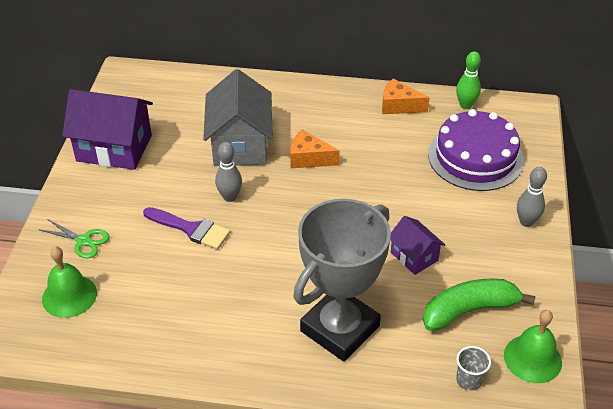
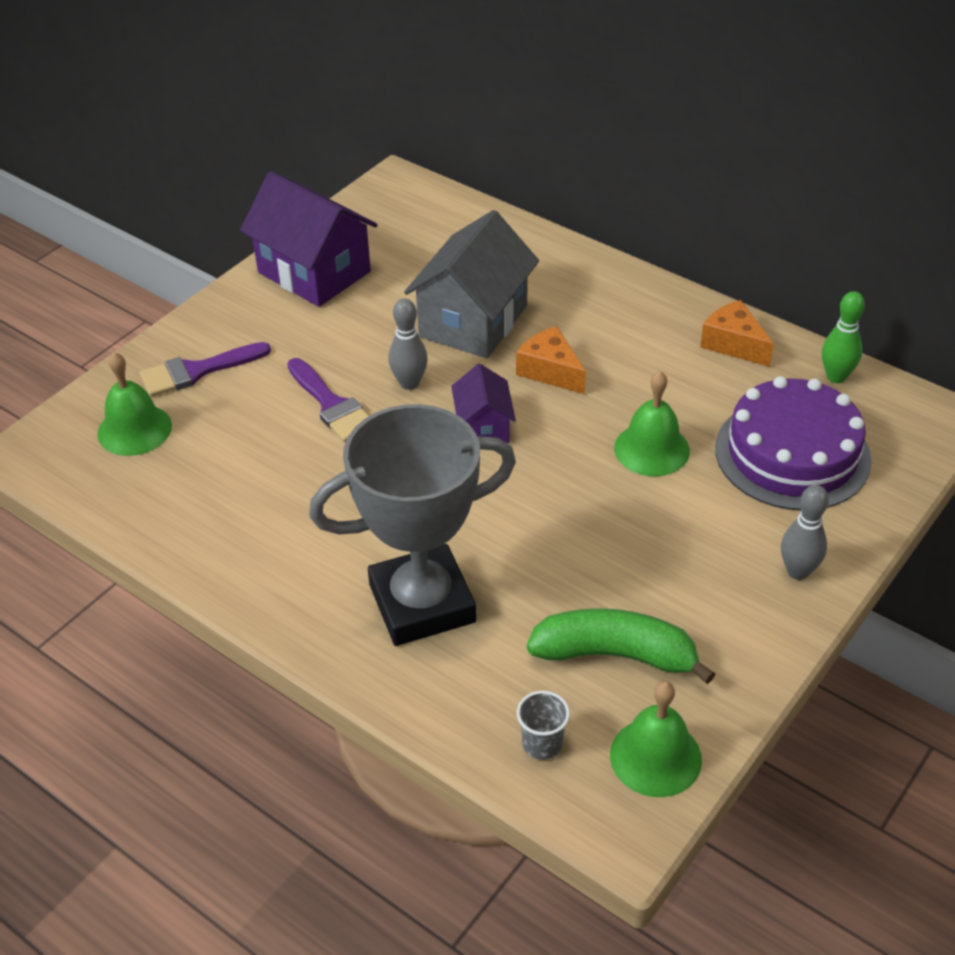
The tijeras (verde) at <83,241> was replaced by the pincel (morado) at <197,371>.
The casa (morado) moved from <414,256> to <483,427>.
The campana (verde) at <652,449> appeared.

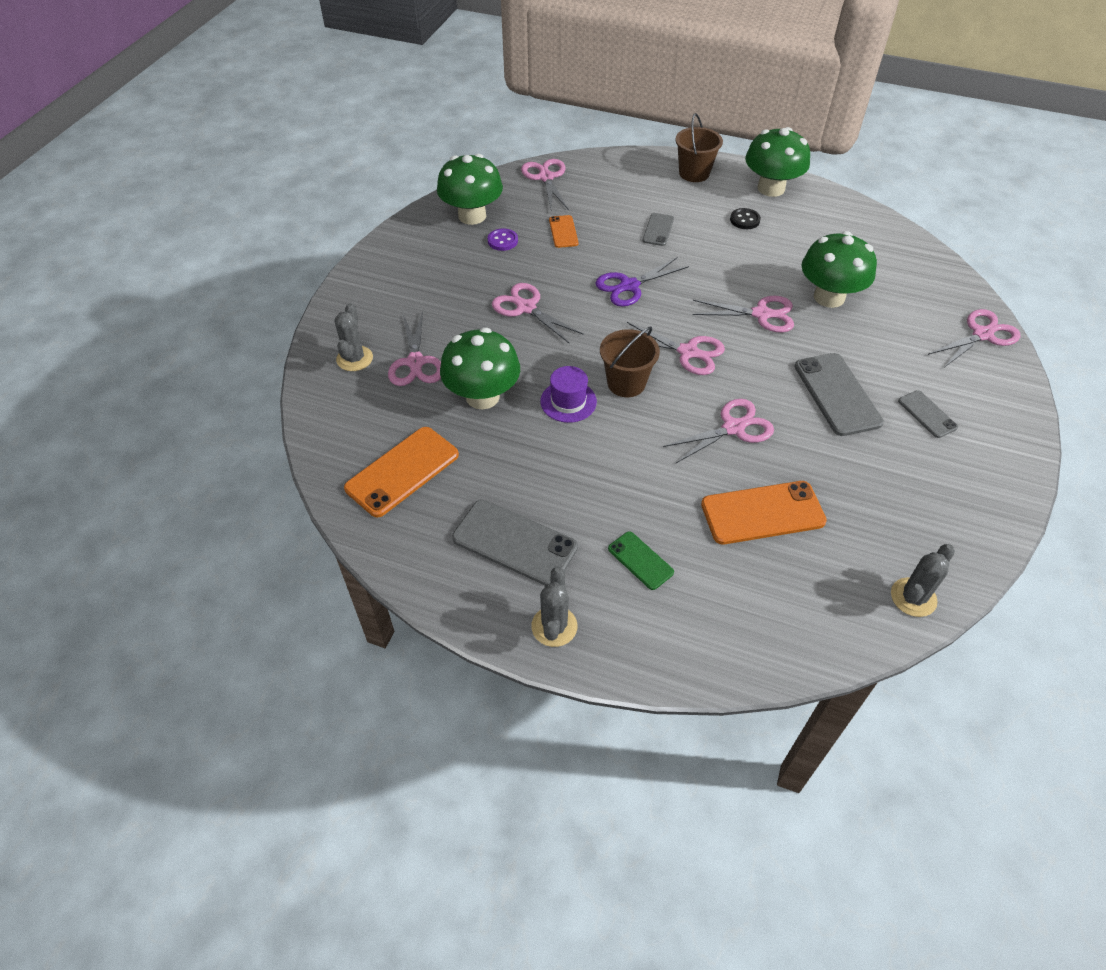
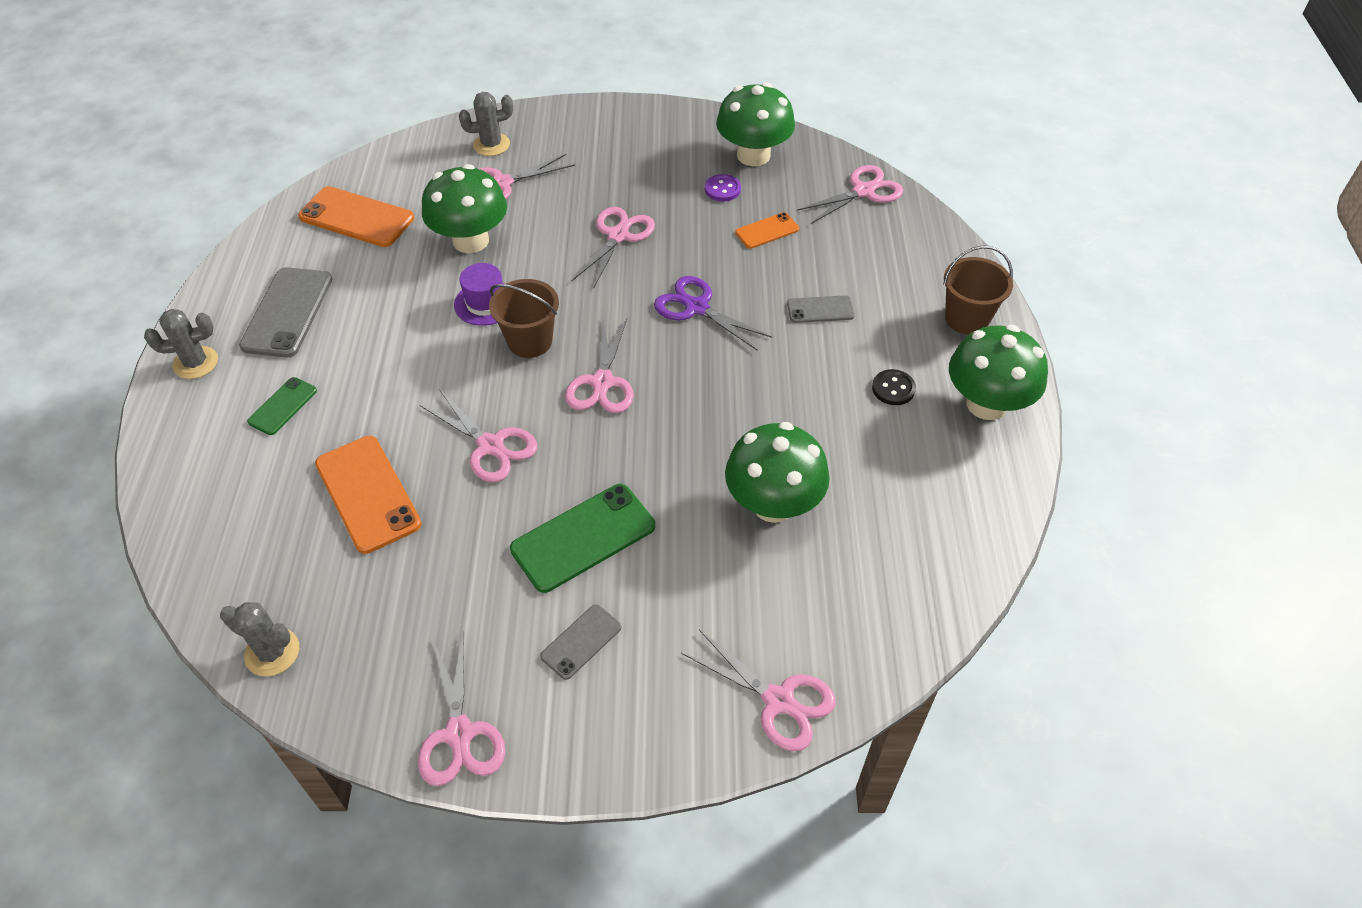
The tijeras (rosa) moved from <761,314> to <459,734>.
The móvil (gris) at <837,394> became the móvil (verde) at <583,538>.

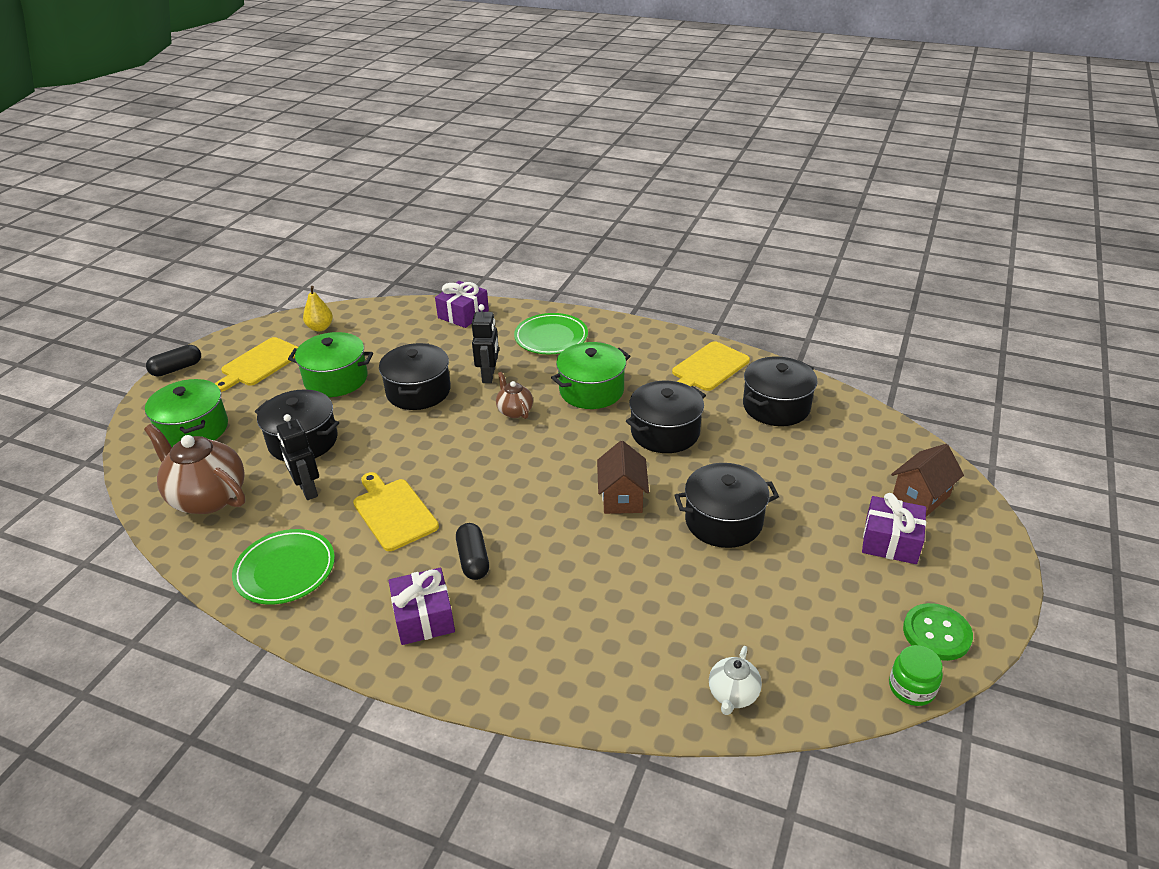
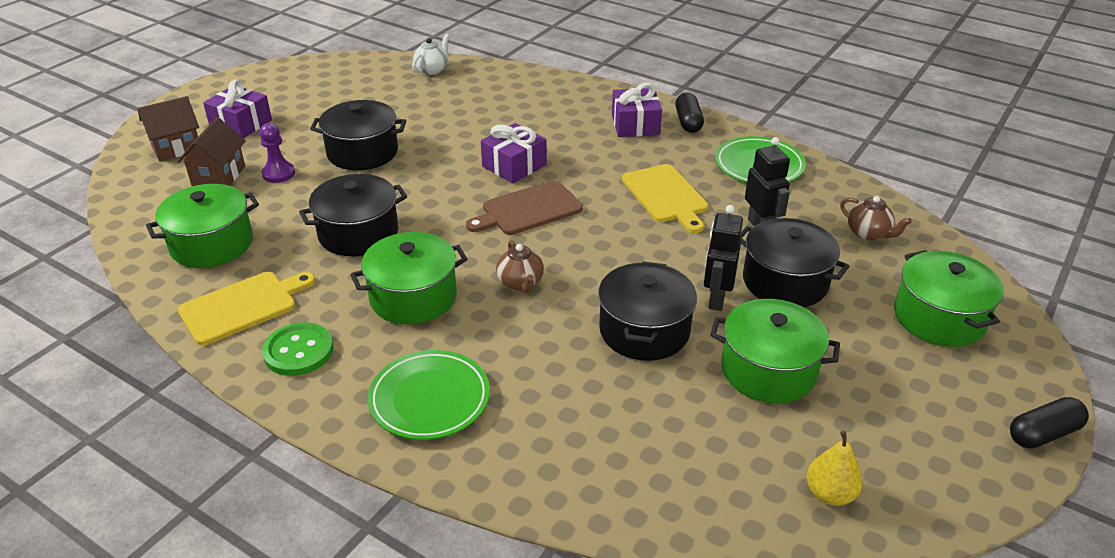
The tetera (marrón) at <208,497> changed to 0.51 times the size.
The tabla de cortar (amarillo) at <259,364> disappeared.
The regalo (morado) moved from <463,314> to <514,166>.
The cápsula (negro) moved from <473,560> to <688,122>.
The robot (negro) moved from <489,376> to <716,299>.
The casa (marrón) moved from <622,498> to <218,176>.
The olla (negro) at <776,406> became the olla (verde) at <212,244>.
The tarro (verde) at <911,688> disappeared.
The botón (verde) moved from <936,633> to <298,351>.
The peón (morado) at <278,173> appeared.
The tabla de cortar (marrón) at <528,209> appeared.

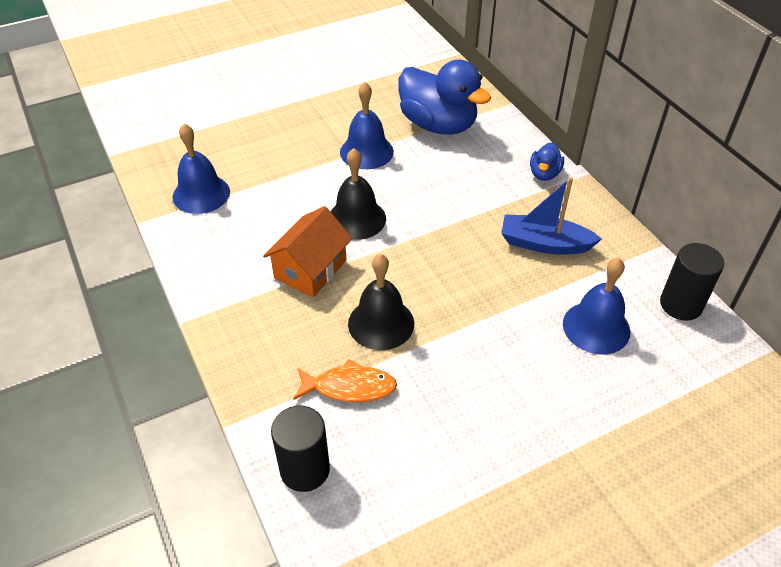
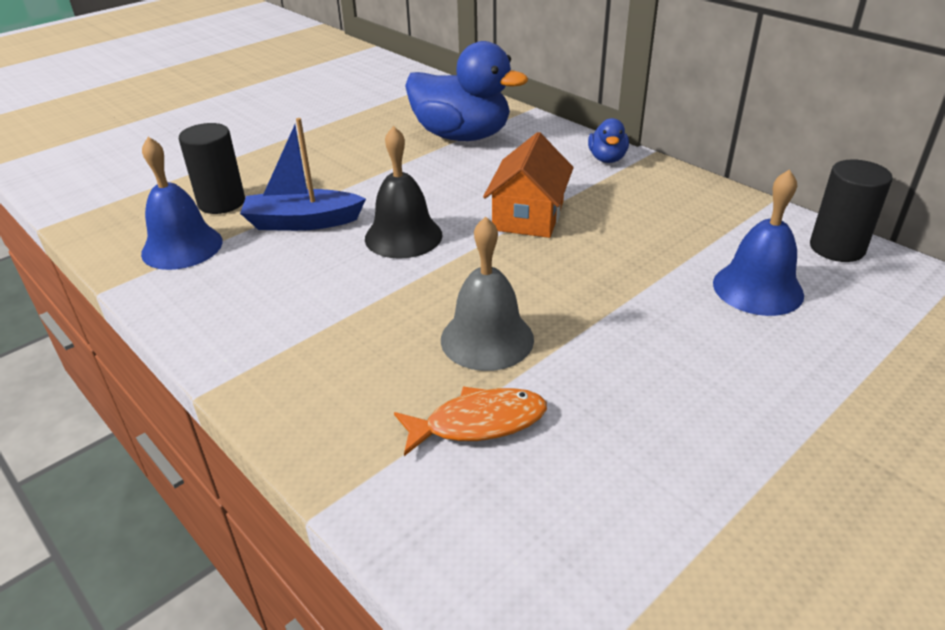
The casa (naranja) moved from <310,269> to <528,216>.
The cilindro (negro) moved from <305,469> to <221,202>.
The campana (azul) at <366,151> disappeared.
The campana (negro) at <381,323> became the campana (gris) at <487,339>.
The barco (azul) moved from <544,244> to <302,222>.

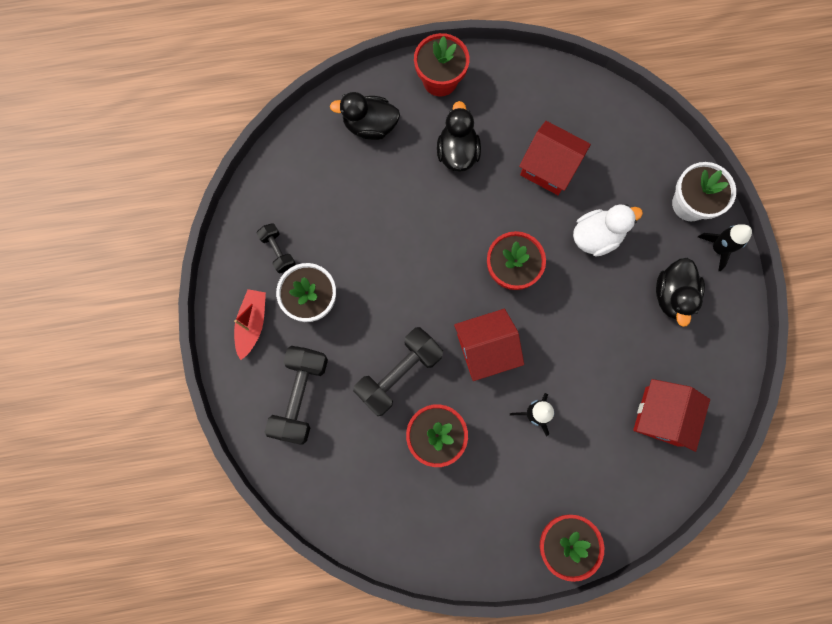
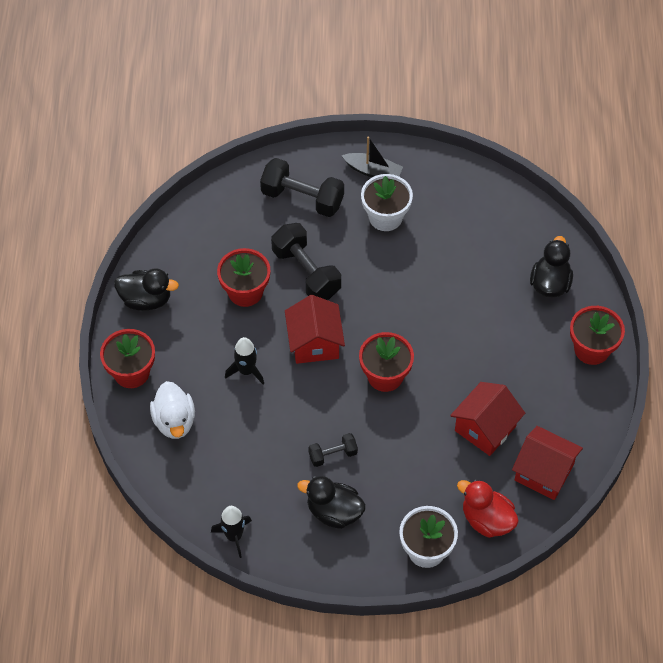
The barco (rojo) at <252,324> became the barco (negro) at <373,171>.
The mancuerna (negro) moved from <278,251> to <333,455>.
The pato (negro) moved from <457,152> to <146,299>.
The pato (blanco) moved from <596,236> to <174,421>.
The casa (rojo) moved from <661,416> to <544,472>.
The cohete (negro) moved from <718,248> to <234,536>.
The pato (rojo) at <487,520> appeared.

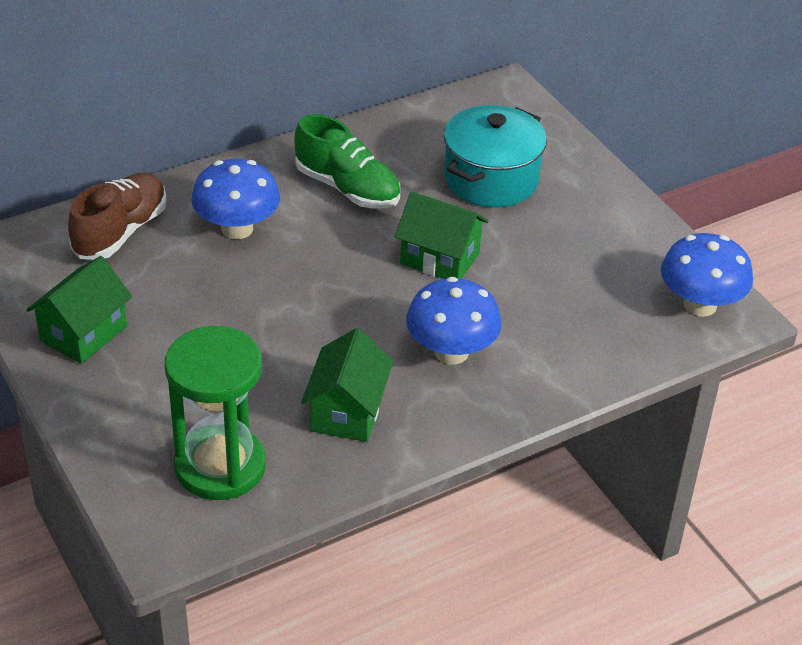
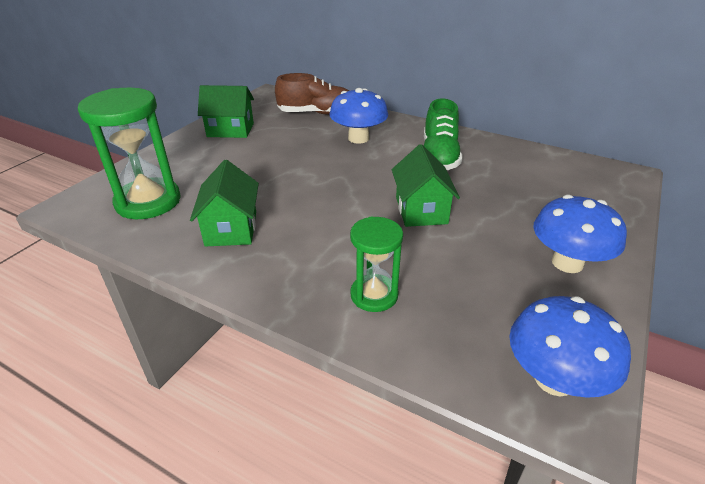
The casa (verde) at <347,411> turned 75 degrees counterclockwise.
The seta (azul) moved from <451,352> to <567,263>.
The olla (turquesa) at <491,179> disappeared.
The reloj de arena (verde) at <374,295> appeared.

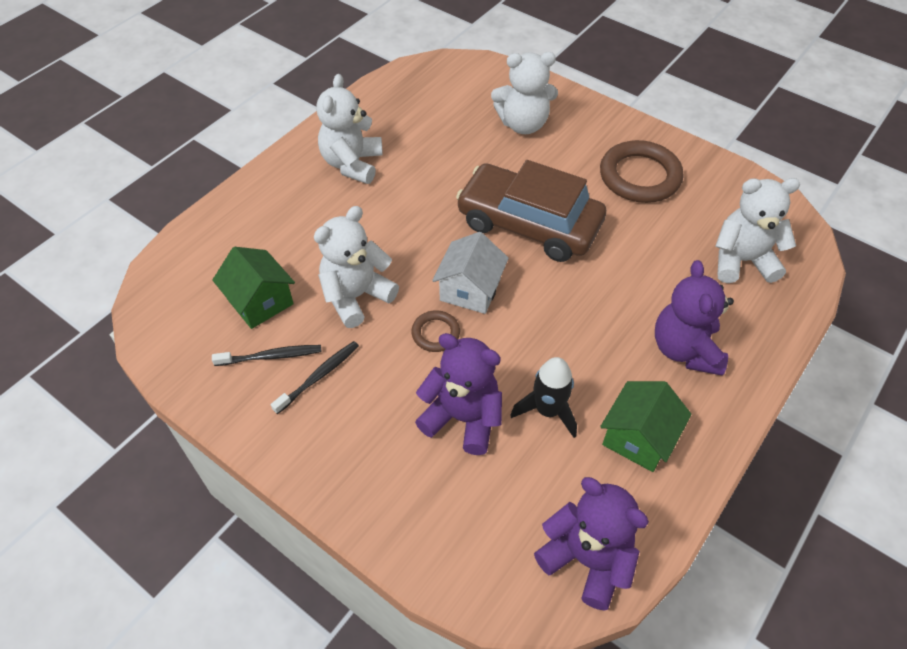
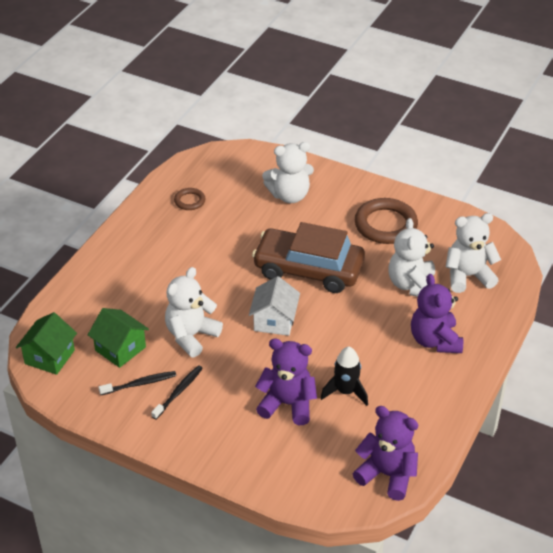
The osito (blanco) moved from <352,164> to <412,285>.
The anillo (marrón) moved from <435,333> to <189,201>.
The casa (verde) moved from <638,438> to <49,357>.

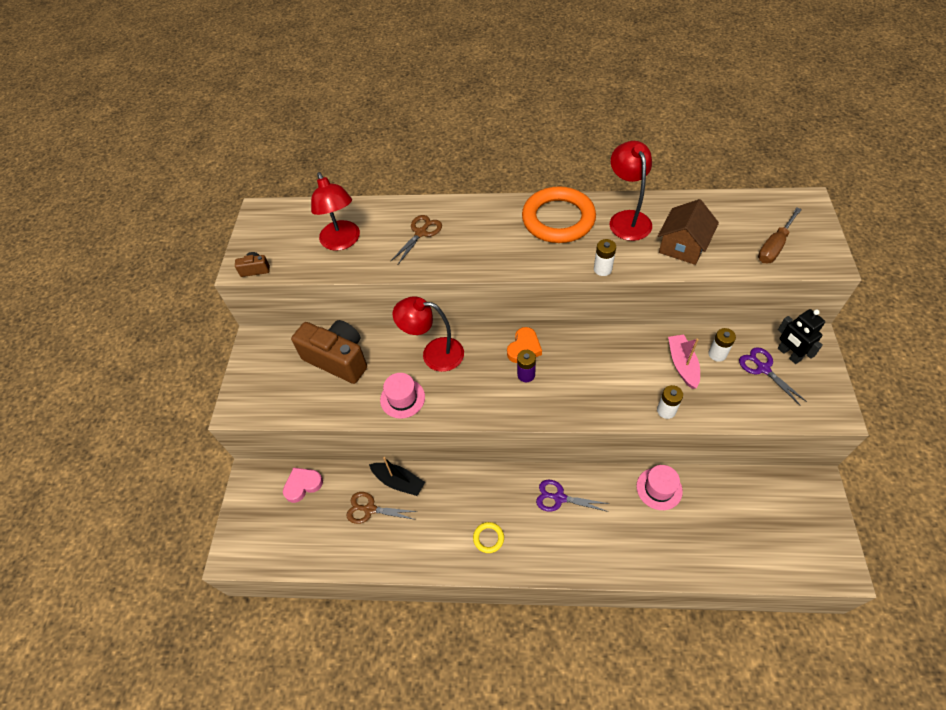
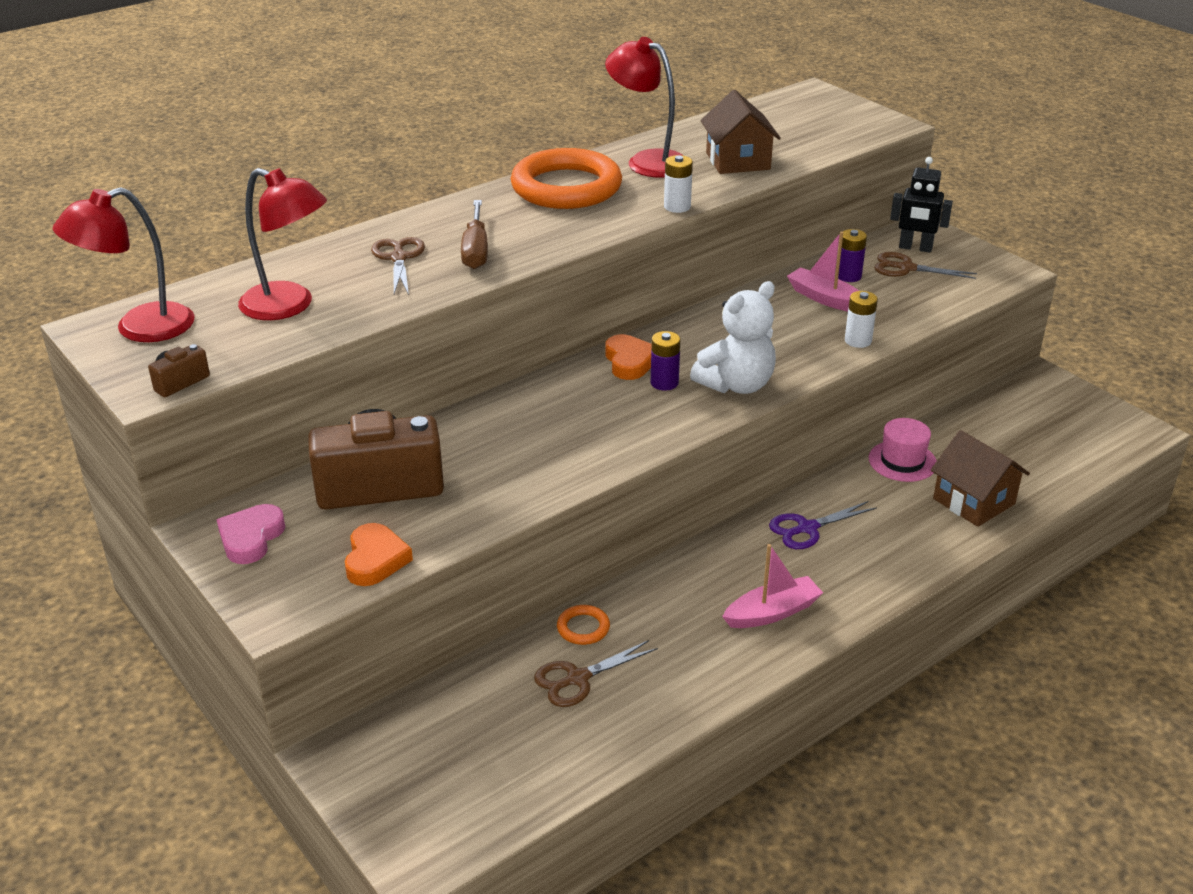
The corazón (rosa) moved from <303,485> to <251,538>.
The barco (negro) at <399,481> was replaced by the anillo (naranja) at <583,628>.
The sombrero (rosa) at <402,398> disappeared.
The lámpara (rojo) moved from <434,353> to <139,328>.
The anillo (amarillo) at <488,538> was replaced by the barco (rosa) at <772,612>.
The pila (blanco) at <717,354> became the pila (morado) at <849,276>.
The tijeras (morado) at <763,368> became the tijeras (marrón) at <906,268>.
The destornillador (marrón) moved from <774,246> to <476,250>.
The corazón (naranja) at <375,560> appeared.
The osito (blanco) at <736,385> appeared.
The casa (marrón) at <973,501> appeared.

